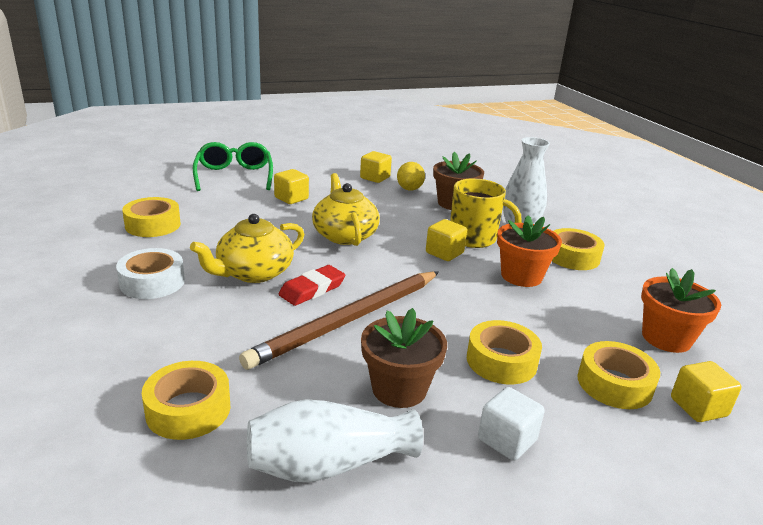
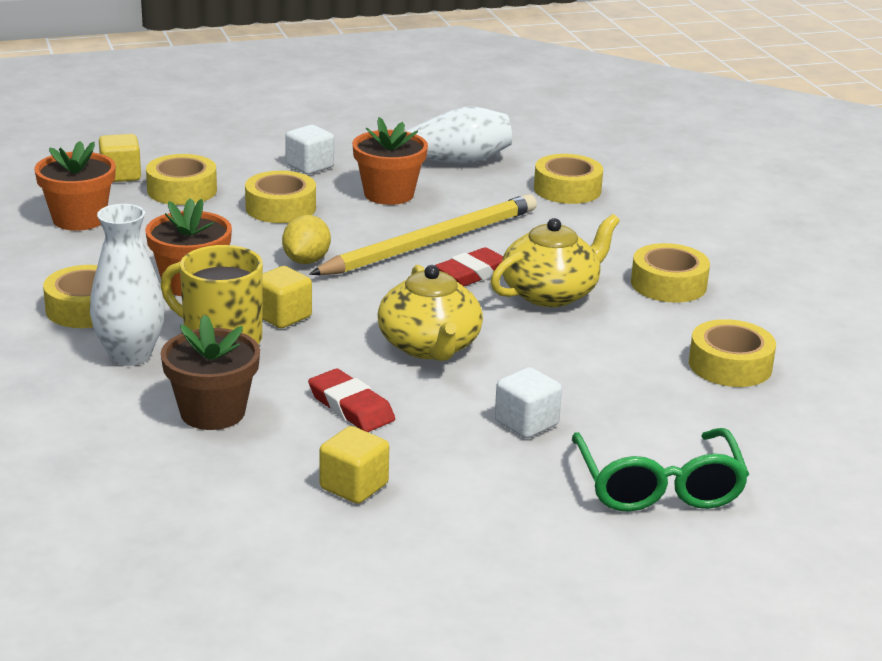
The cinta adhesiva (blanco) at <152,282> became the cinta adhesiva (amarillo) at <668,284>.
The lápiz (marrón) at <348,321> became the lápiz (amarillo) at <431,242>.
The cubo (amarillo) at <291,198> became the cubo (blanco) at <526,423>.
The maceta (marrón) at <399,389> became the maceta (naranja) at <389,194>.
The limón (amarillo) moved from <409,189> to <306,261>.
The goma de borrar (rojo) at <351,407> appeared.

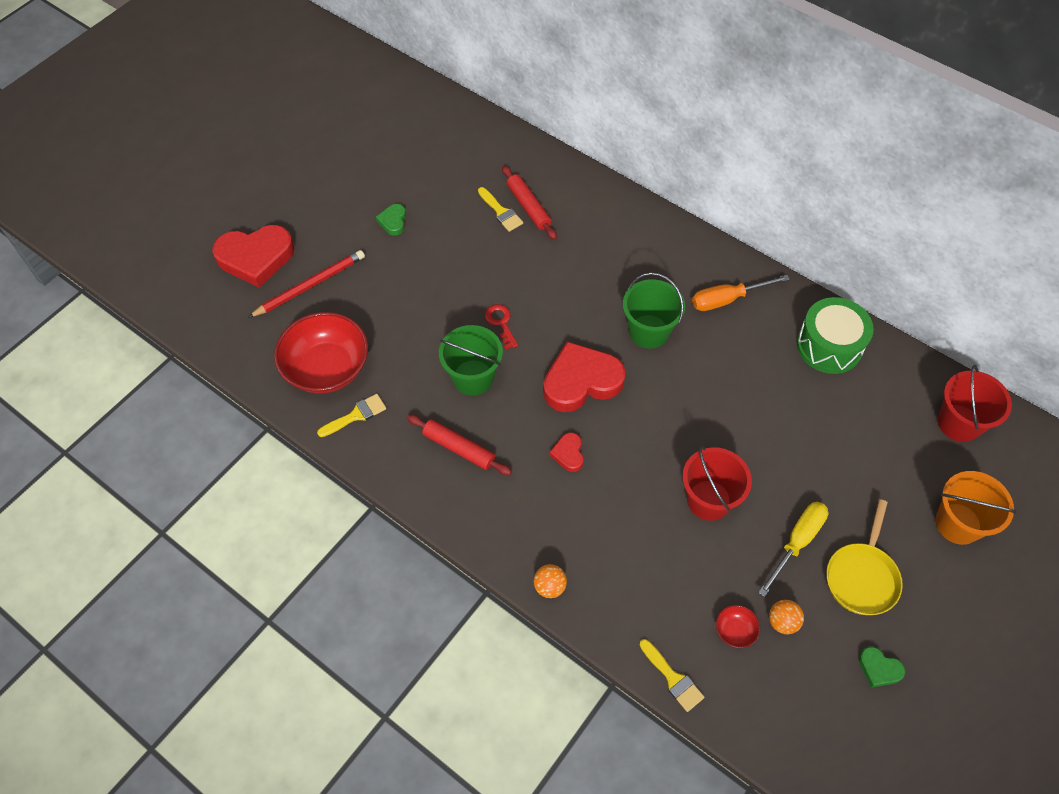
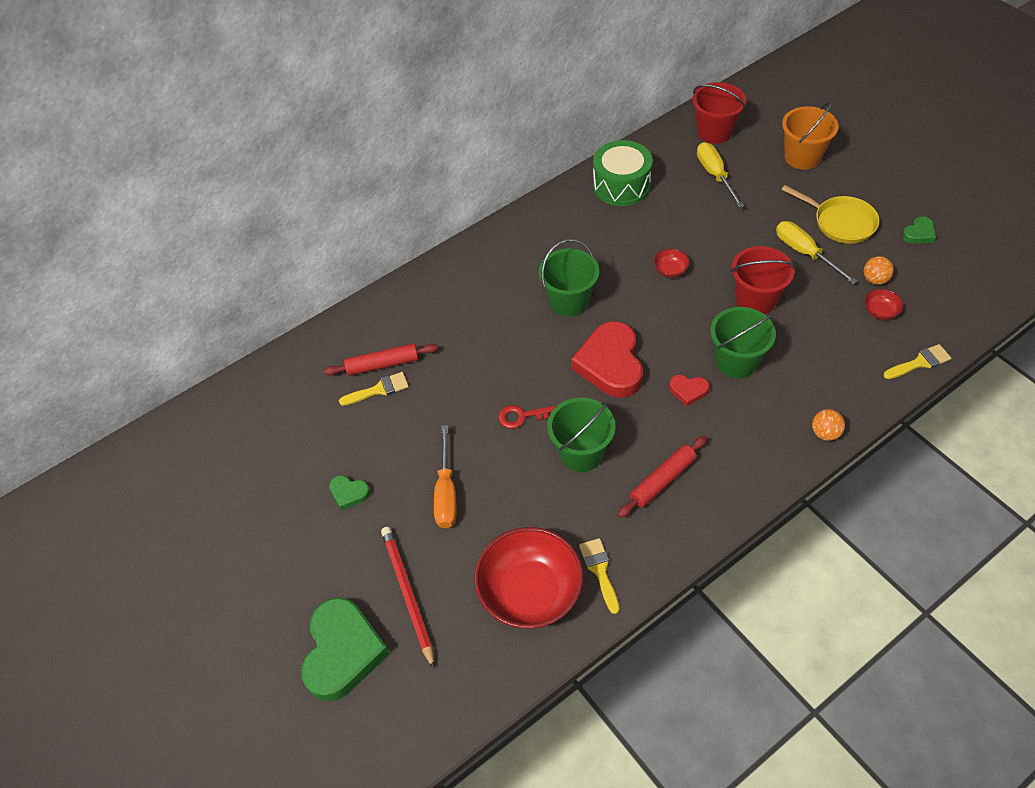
The corazón (rojo) at <256,258> became the corazón (verde) at <343,652>.
The destornillador (naranja) moved from <727,299> to <446,492>.
The cuenco (rojo) at <670,270> appeared.
The destornillador (amarillo) at <715,175> appeared.
The balde (verde) at <736,361> appeared.

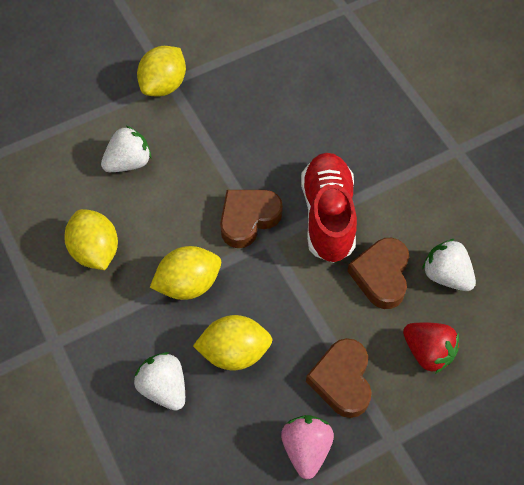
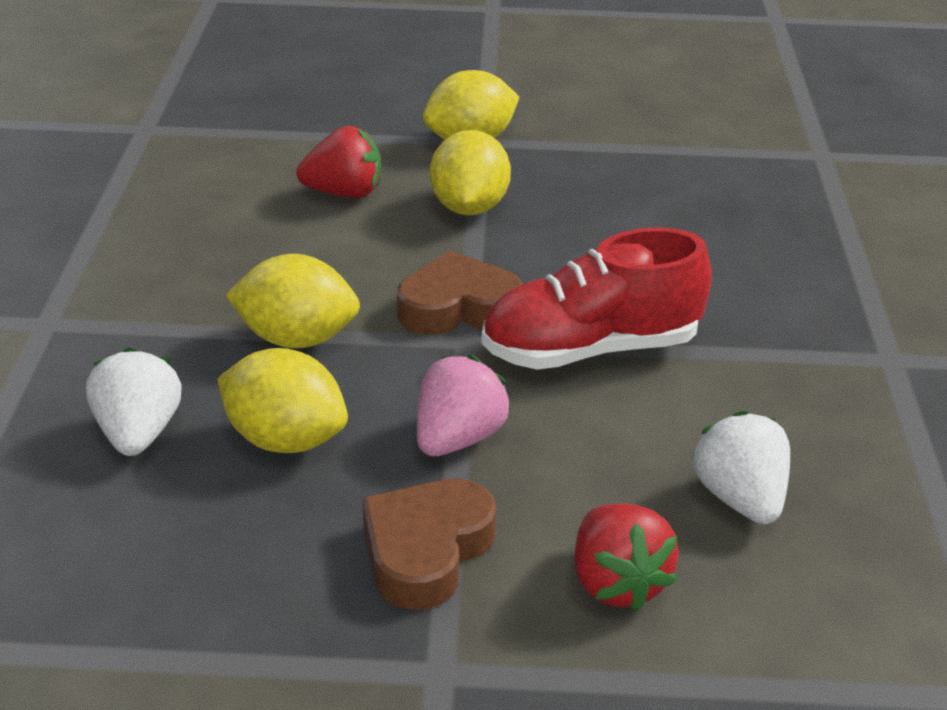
The limón (amarillo) moved from <95,251> to <469,208>.
The fresa (blanco) at <129,162> became the fresa (rojo) at <344,193>.
The fresa (rosa) moved from <306,449> to <458,439>.
The zapato (rojo) at <328,216> turned 135 degrees counterclockwise.
The corazón (marrón) at <381,275> disappeared.

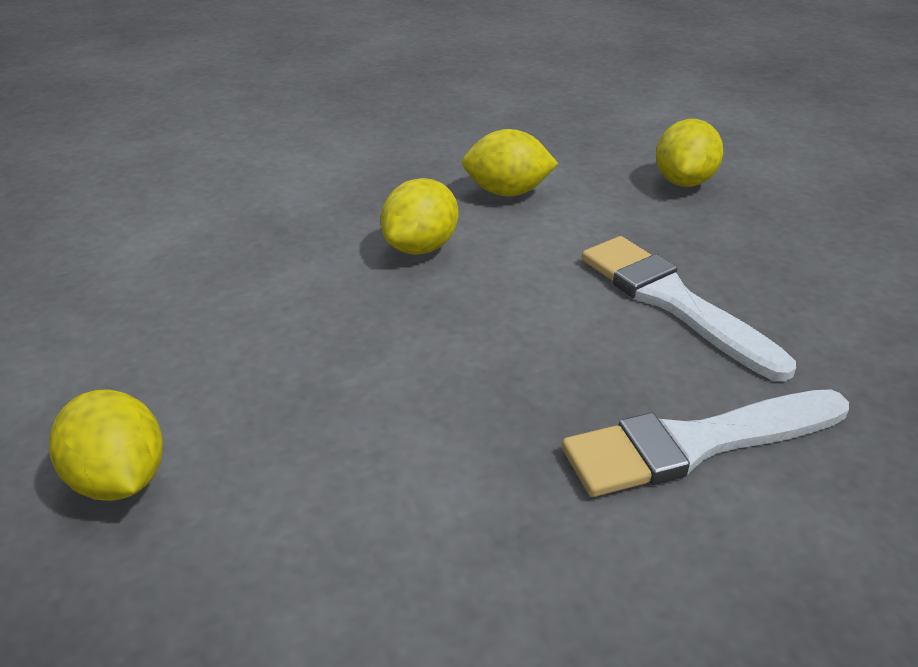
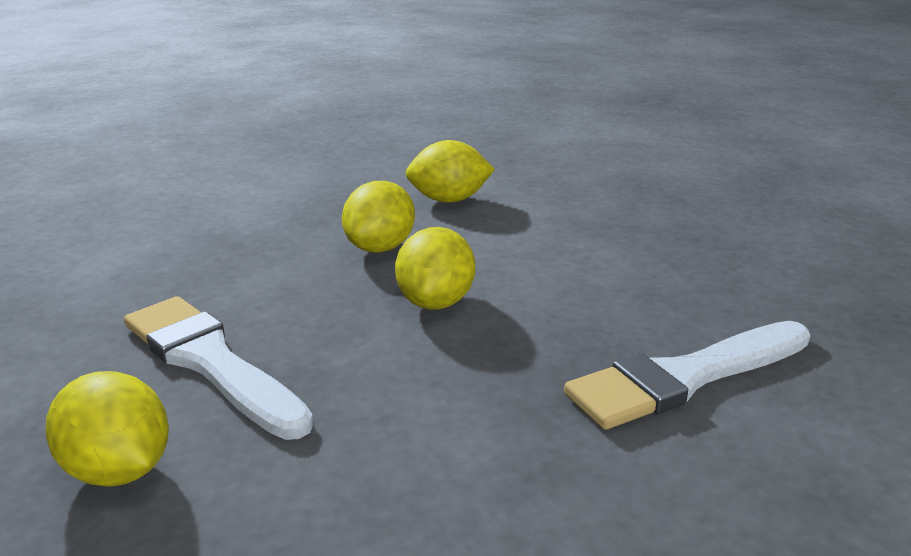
The pincel (blanco) moved from <673,302> to <210,362>.
The limón (amarillo) moved from <684,181> to <436,302>.

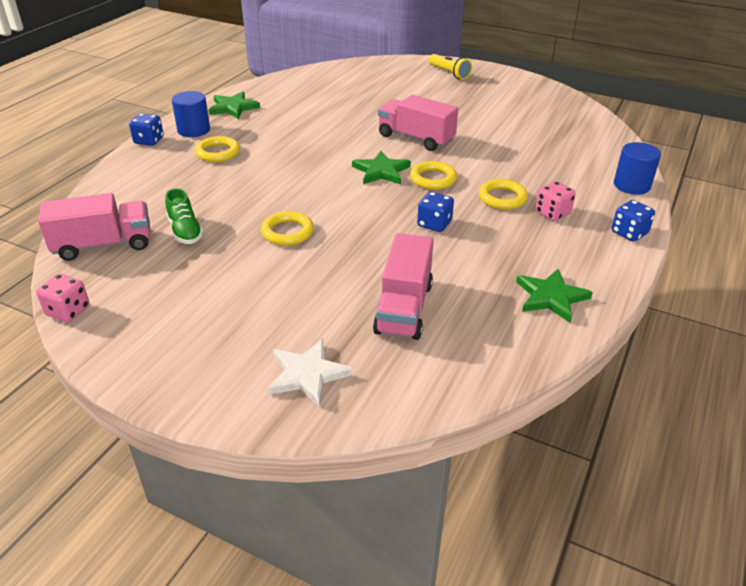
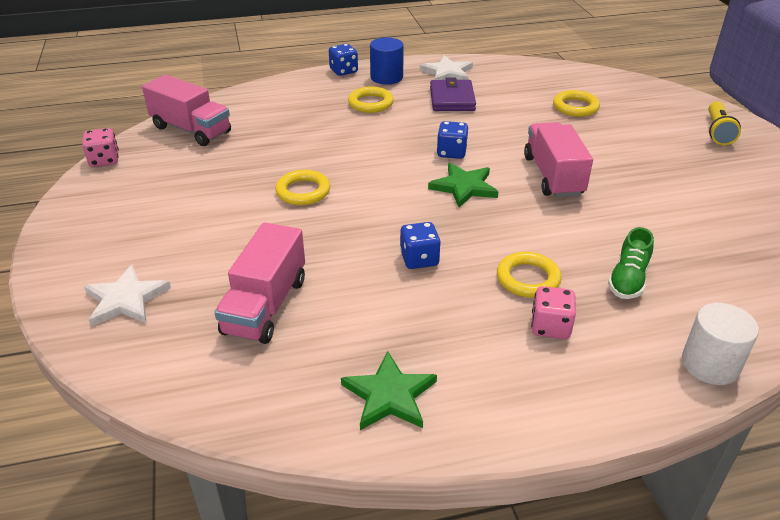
The zapato (verde) moved from <185,231> to <628,279>.
The estrella (verde) at <233,107> became the estrella (blanco) at <447,73>.
The camión (rosa) at <404,308> turned 45 degrees counterclockwise.
The anillo (amarillo) moved from <433,179> to <575,107>.
The dado (azul) moved from <629,233> to <451,152>.
The cilindro (azul) at <631,185> became the cilindro (blanco) at <710,364>.
The cartera (morado) at <452,99> appeared.

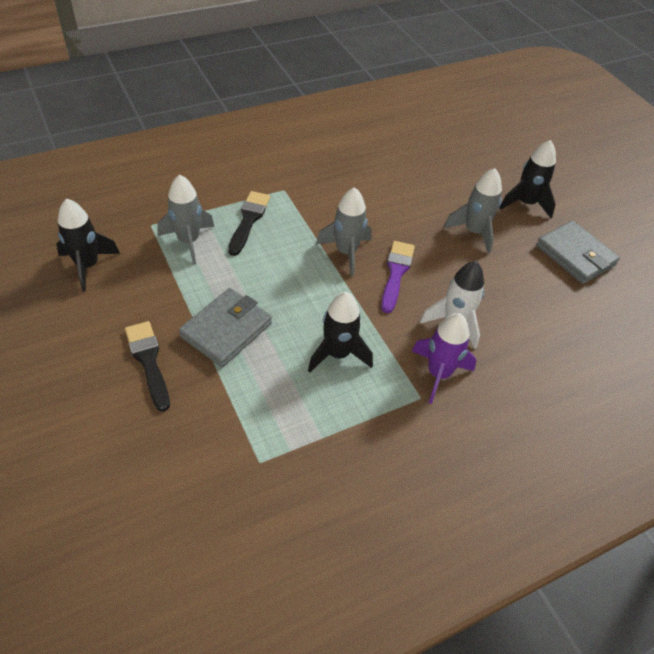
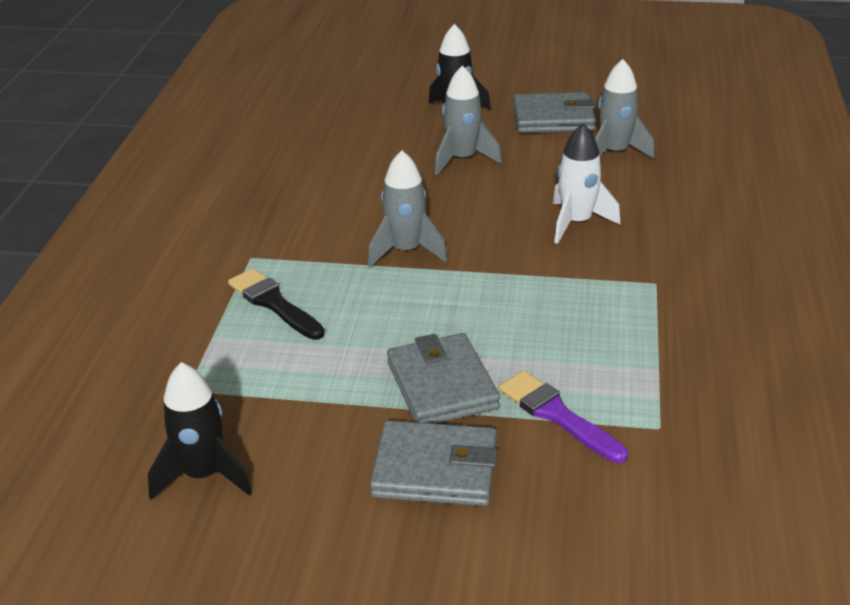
The pincel (negro) at <148,361> was replaced by the cartera (gris) at <435,469>.
The cohete (gris) moved from <188,241> to <614,153>.
The cohete (negro) at <338,354> disappeared.
The pincel (morado) moved from <396,273> to <557,415>.
The cohete (morado) at <438,374> disappeared.

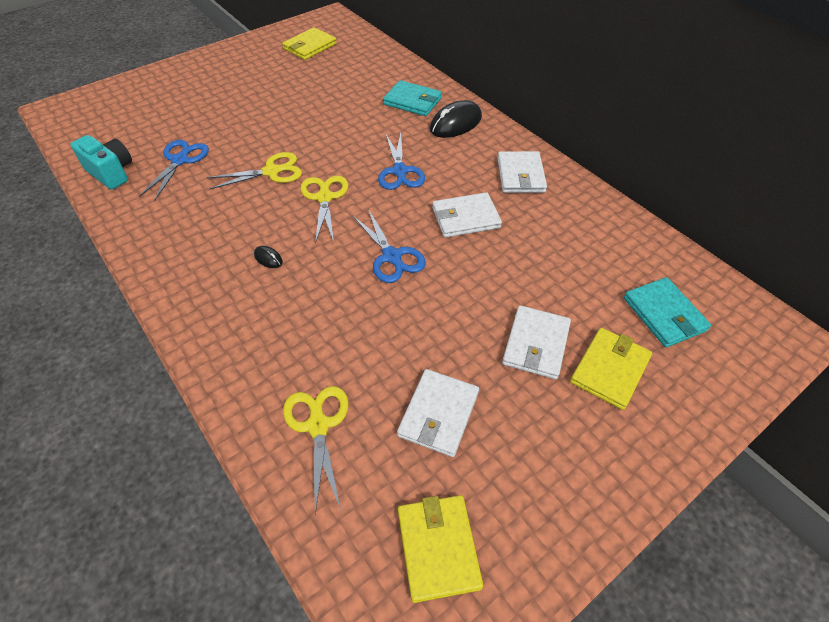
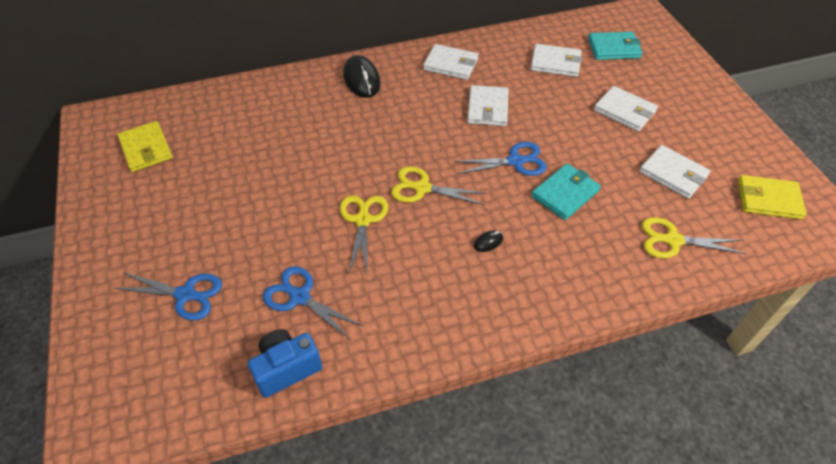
The cámara (turquesa) at <111,173> became the cámara (azul) at <286,369>.
The tijeras (azul) moved from <400,171> to <185,295>.
The cartera (turquesa) moved from <412,101> to <565,193>.
The cartera (amarillo) at <610,370> disappeared.
The cartera (blanco) at <555,63> appeared.

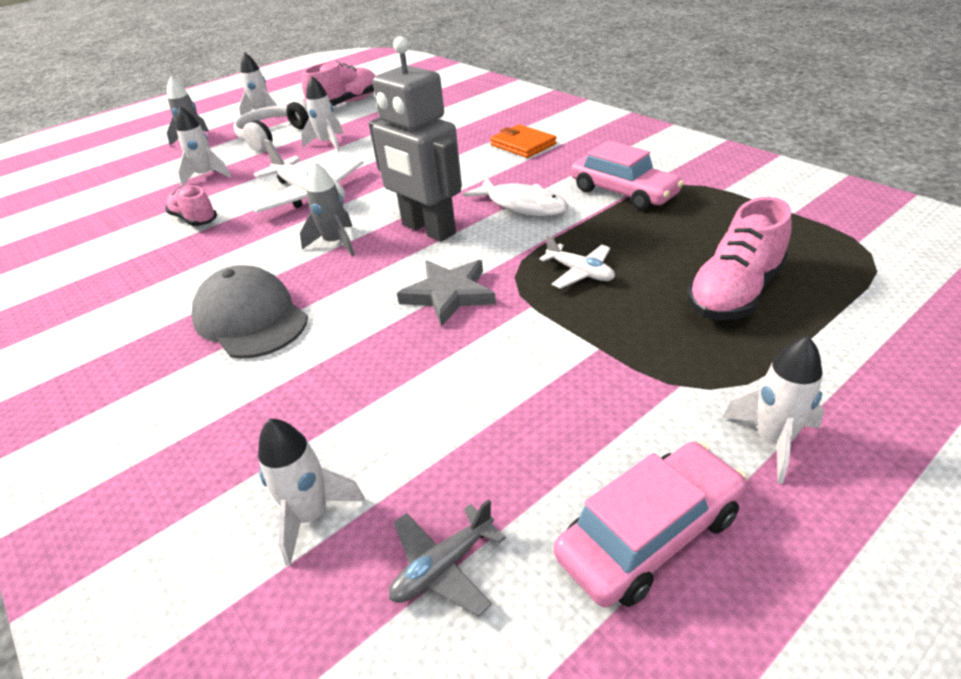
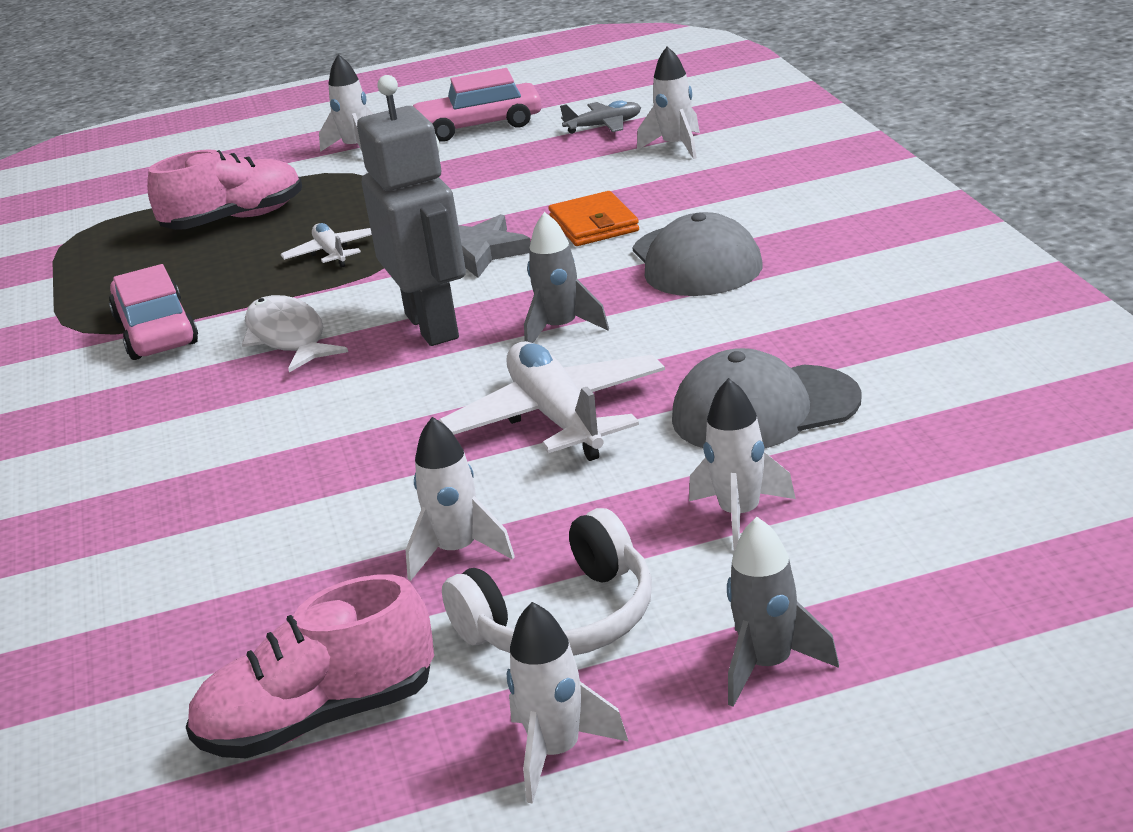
The zapato (rosa) at <194,219> was replaced by the gorra (gris) at <764,409>.
The cartera (naranja) moved from <523,144> to <594,224>.

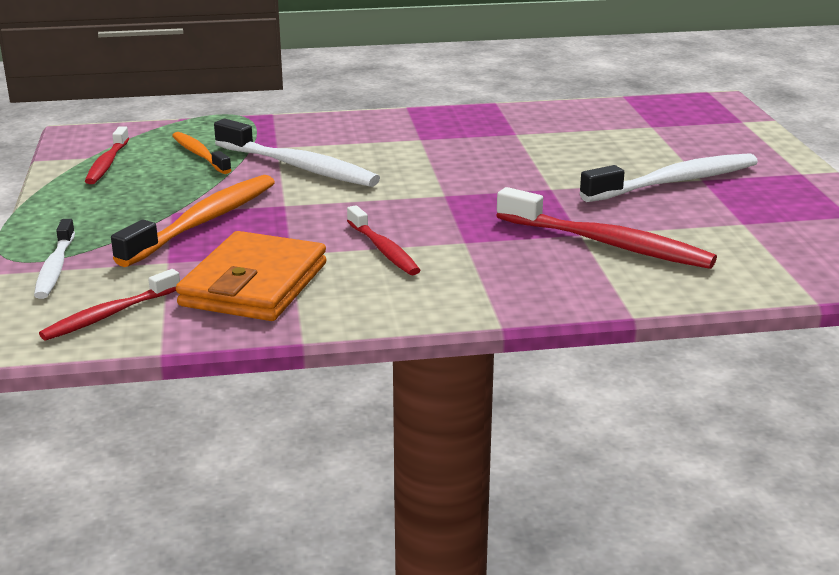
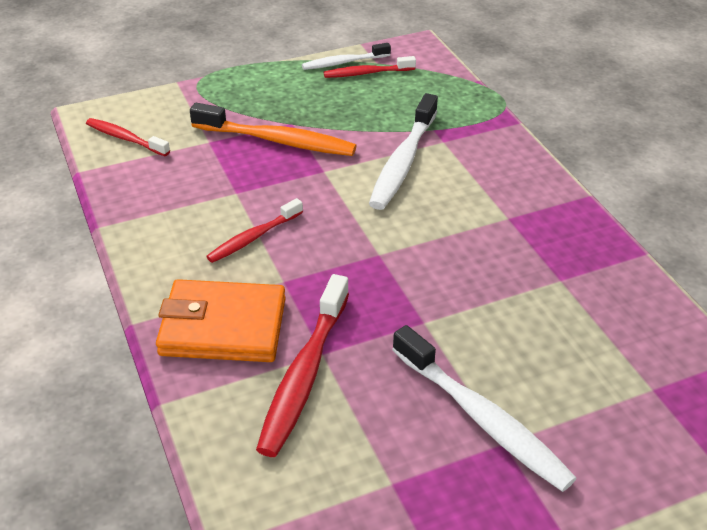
The cepillo de dientes (blanco) moved from <55,268> to <343,62>.
The cepillo de dientes (naranja) at <199,154> disappeared.
The cartera (naranja) moved from <254,284> to <223,327>.

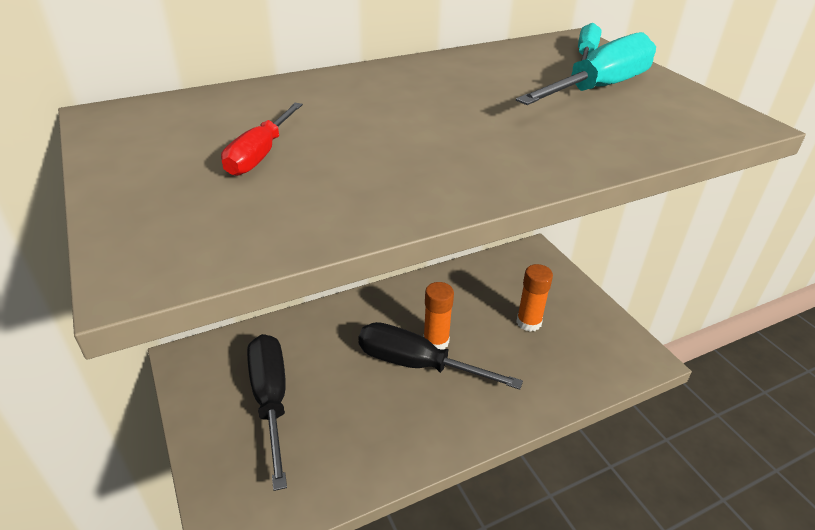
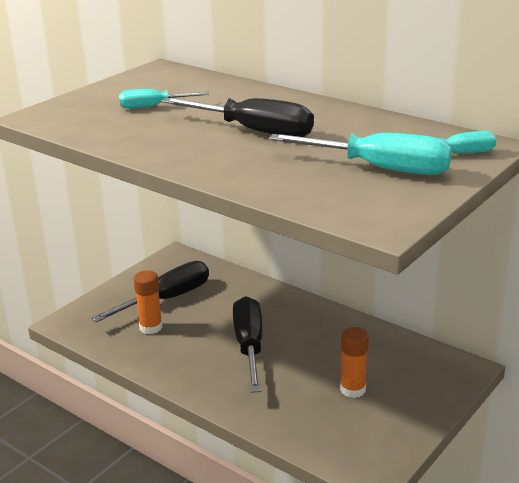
The destornillador (rojo) at <260,155> became the destornillador (turquesa) at <152,107>.
The barra de pegamento (naranja) moved from <436,341> to <151,327>.
The destornillador (negro) at <255,131> appeared.

